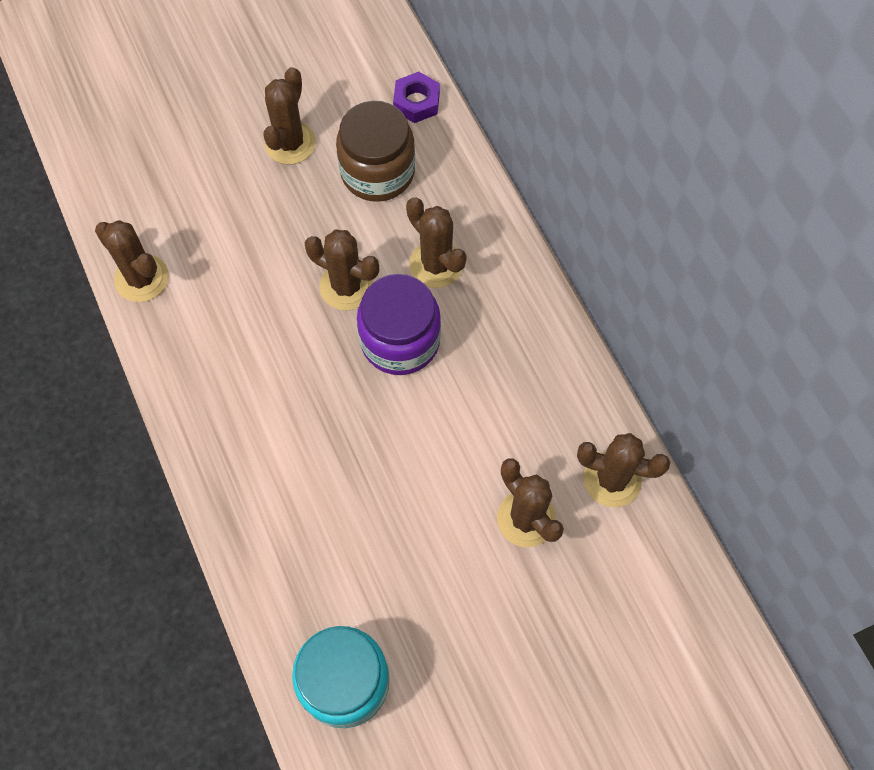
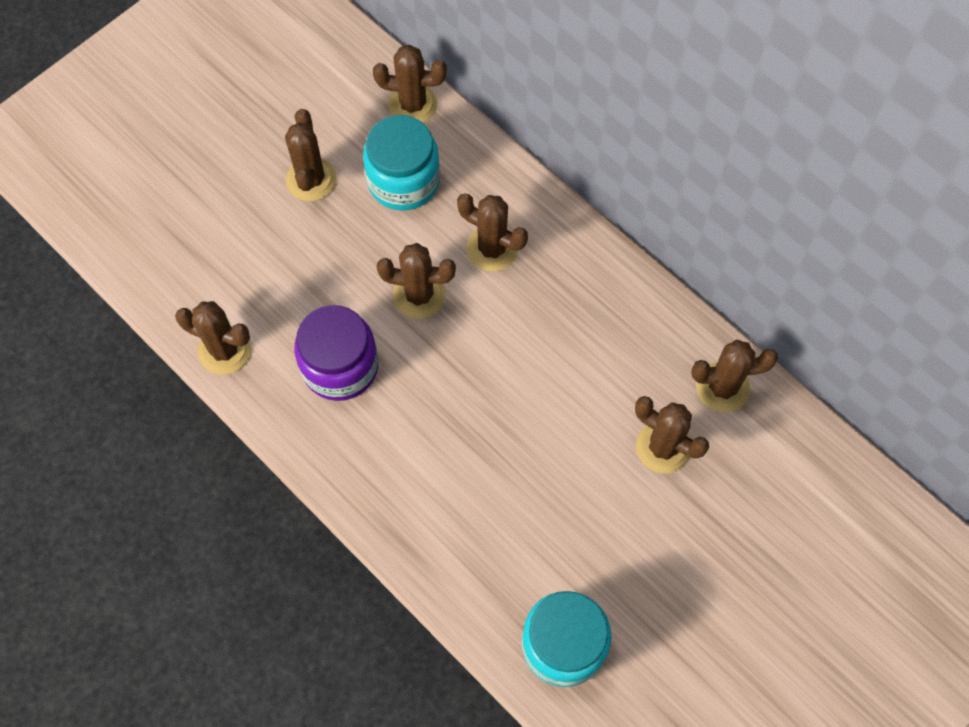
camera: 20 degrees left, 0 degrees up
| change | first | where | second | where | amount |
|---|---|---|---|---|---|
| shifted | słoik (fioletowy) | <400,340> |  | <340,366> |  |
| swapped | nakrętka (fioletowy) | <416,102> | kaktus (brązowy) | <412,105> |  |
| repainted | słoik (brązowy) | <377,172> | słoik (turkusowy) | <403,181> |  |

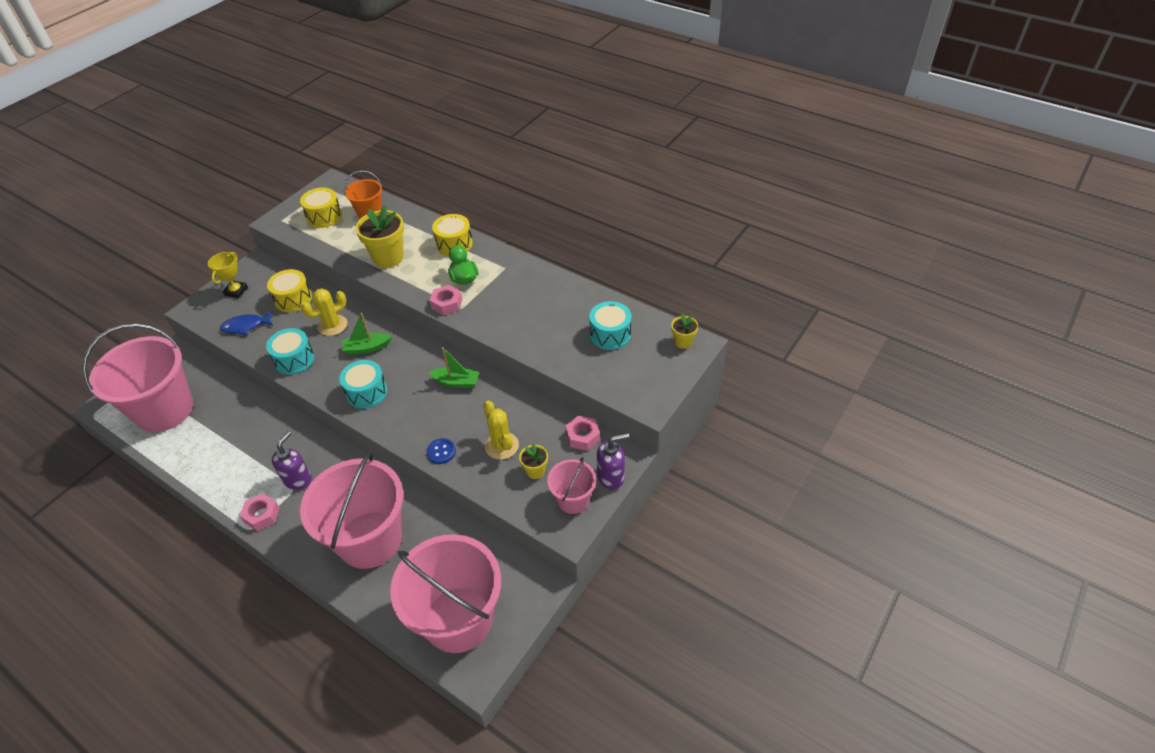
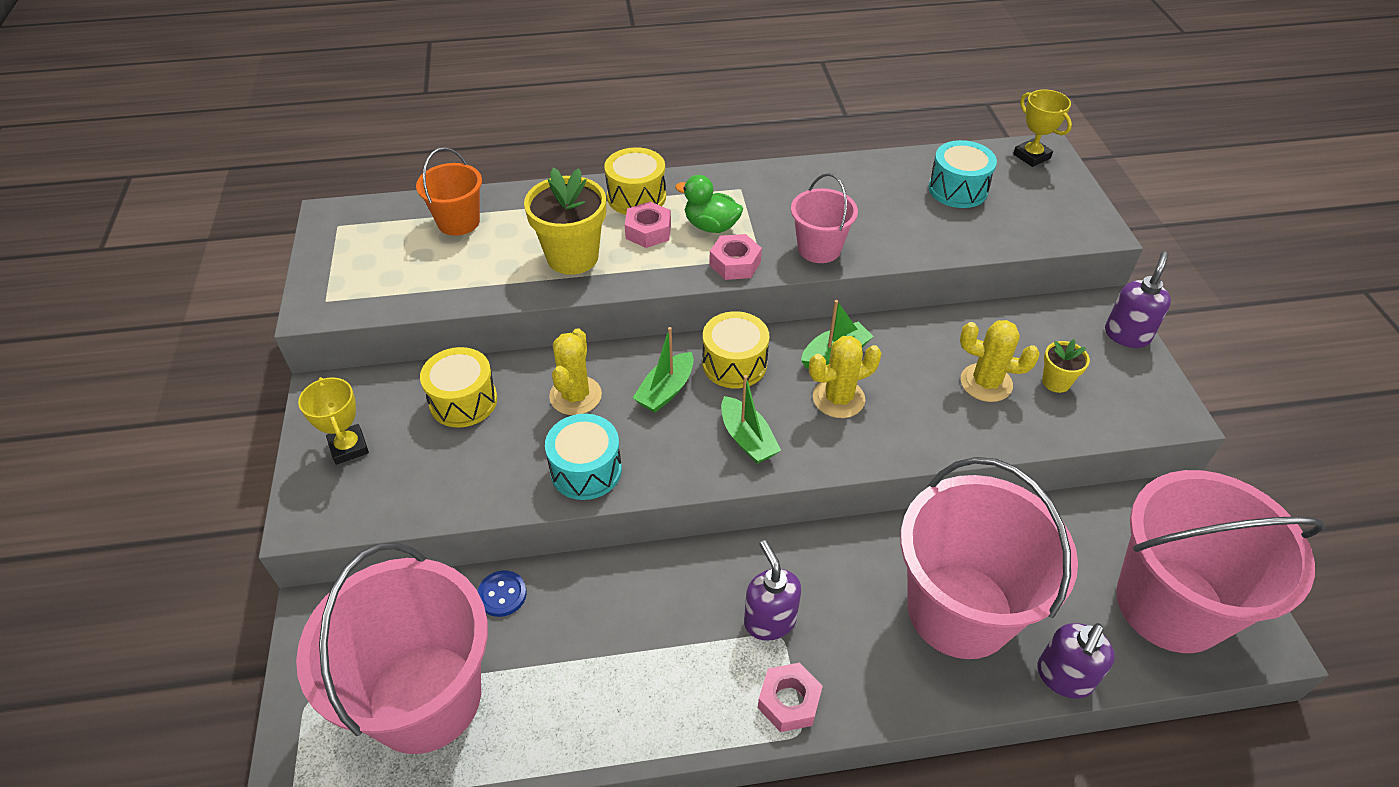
camera: 45 degrees left, 0 degrees up
| change | first | where | second | where | amount |
|---|---|---|---|---|---|
| gone | ryba (niebieski) | <245,326> |  |  |  |
| new |  |  | kaktus (żółty) | <838,398> |  |
| new |  |  | dozownik mydła (fioletowy) | <1063,677> |  |
| shifted | bęben (żółty) | <324,216> |  | <734,364> |  |
| shifted | guzik (niebieski) | <441,452> |  | <502,594> |  |
| shifted | wiadro (różowy) | <573,500> |  | <819,249> |  |
| shifted | nakrętka (różowy) | <582,436> |  | <648,231> |  |
| swapped | bęben (turkusowy) | <367,392> | łódka (zielony) | <747,439> |  |
| swapped | doniczka (żółty) | <683,342> | puchar (żółty) | <1031,156> |  |

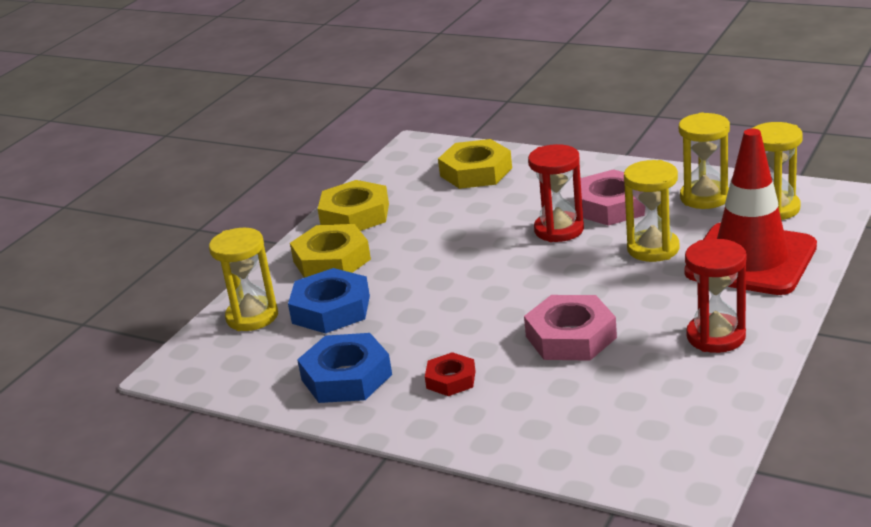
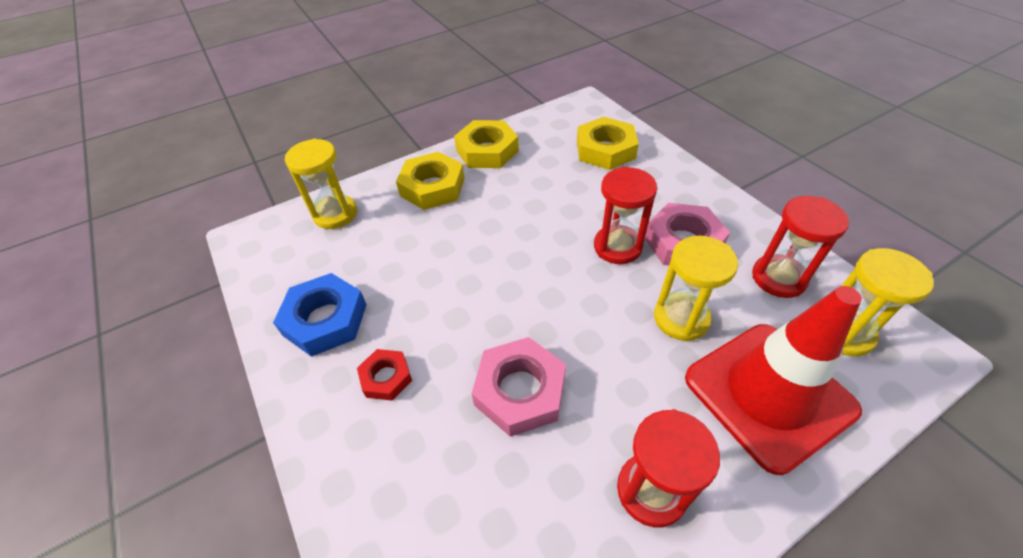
camera: 30 degrees right, 20 degrees up
| change | first | where | second | where | amount |
|---|---|---|---|---|---|
| gone | nakrętka (niebieski) | <331,309> |  |  |  |
| repainted | klepsydra (żółty) | <704,197> | klepsydra (czerwony) | <778,278> |  |

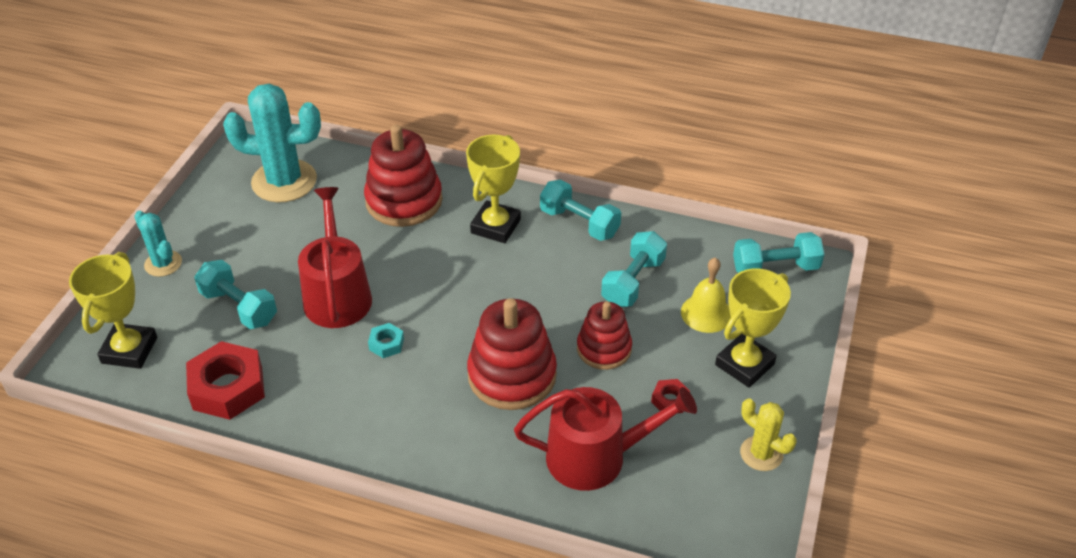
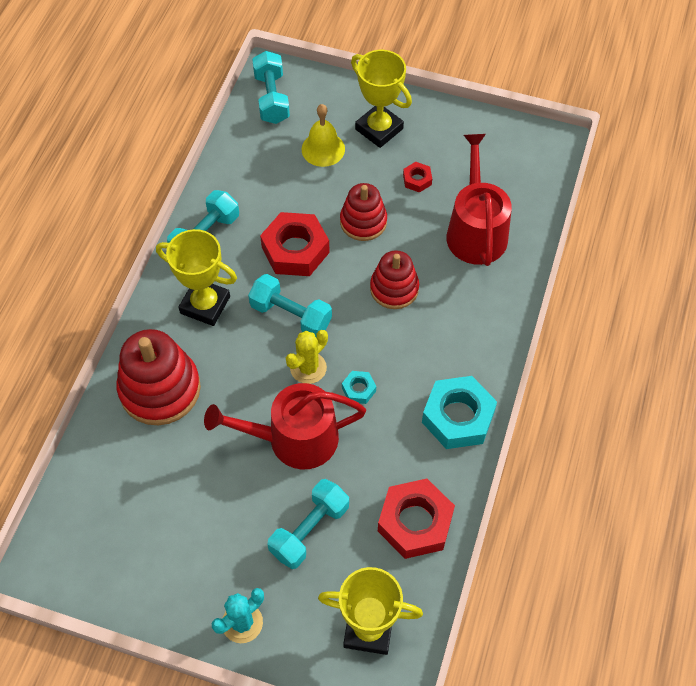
camera: 90 degrees left, 15 degrees up
| change | first | where | second | where | amount |
|---|---|---|---|---|---|
| gone | kaktus (turkusowy) | <284,181> |  |  |  |
| new |  |  | nakrętka (czerwony) | <295,250> |  |
| new |  |  | nakrętka (turkusowy) | <458,417> |  |
| shifted | hantel (turkusowy) | <633,282> |  | <291,315> |  |
| shifted | kaktus (żółty) | <761,453> |  | <308,368> |  |
| scaled | zabawka nakładanka (czerwony) | <512,375> |  | <394,288> | x0.63 |

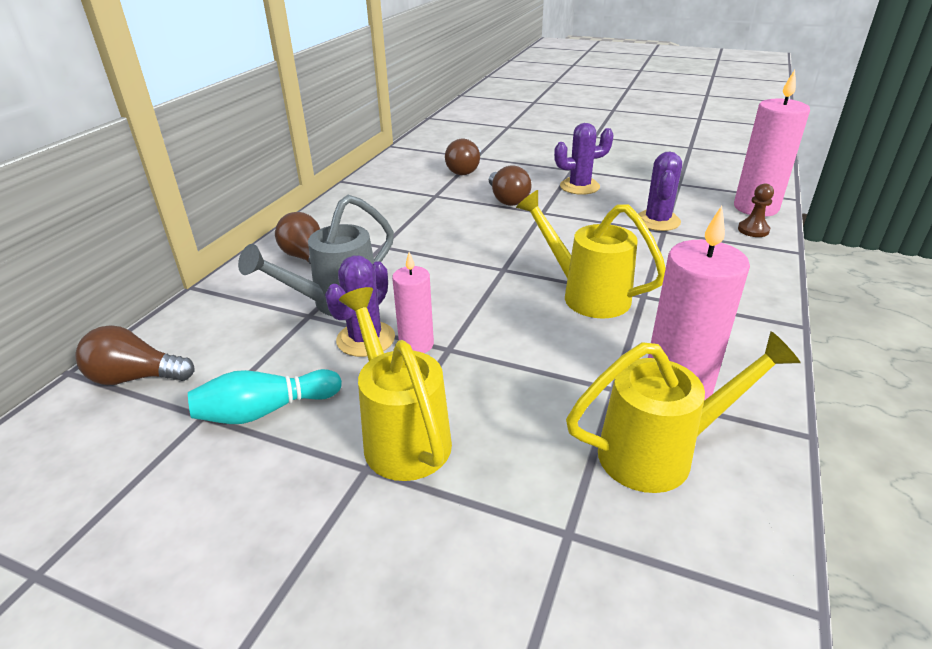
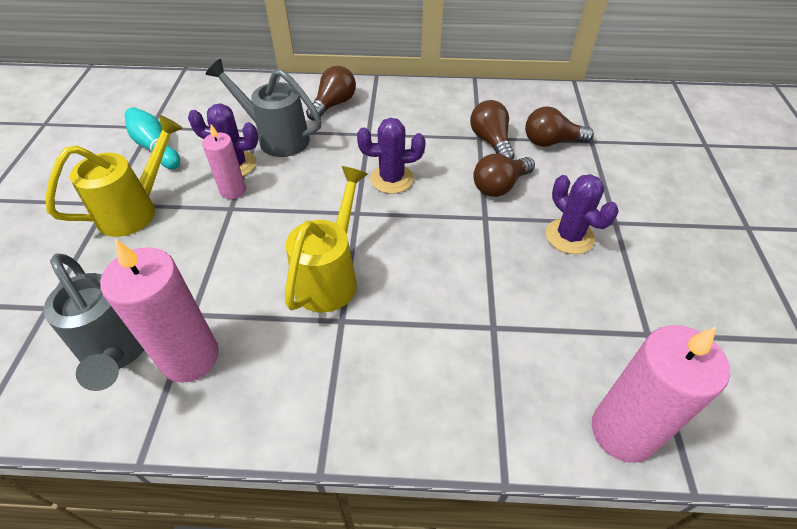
camera: 70 degrees right, 15 degrees up
| change | first | where | second | where | amount |
|---|---|---|---|---|---|
| gone | pionek (brązowy) | <753,230> |  |  |  |
| shifted | żarówka (brązowy) | <136,377> |  | <491,141> |  |
| shifted | kaktus (fioletowy) | <657,221> |  | <392,179> |  |
| repainted | konewka (żółty) | <661,453> | konewka (szary) | <117,352> |  |

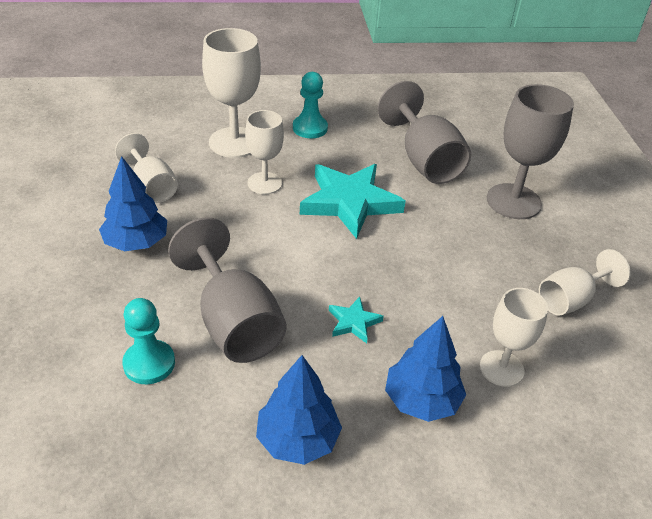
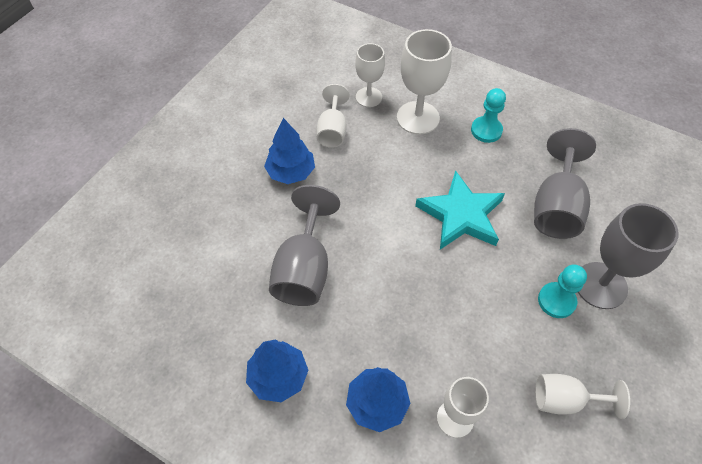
camera: 40 degrees right, 15 degrees up
| change | first | where | second | where | amount |
|---|---|---|---|---|---|
| gone | gwiazda (turkusowy) | <353,322> |  |  |  |
| shifted | pionek (turkusowy) | <149,363> |  | <556,301> |  |
| shifted | kielich (biały) | <264,183> |  | <368,97> |  |

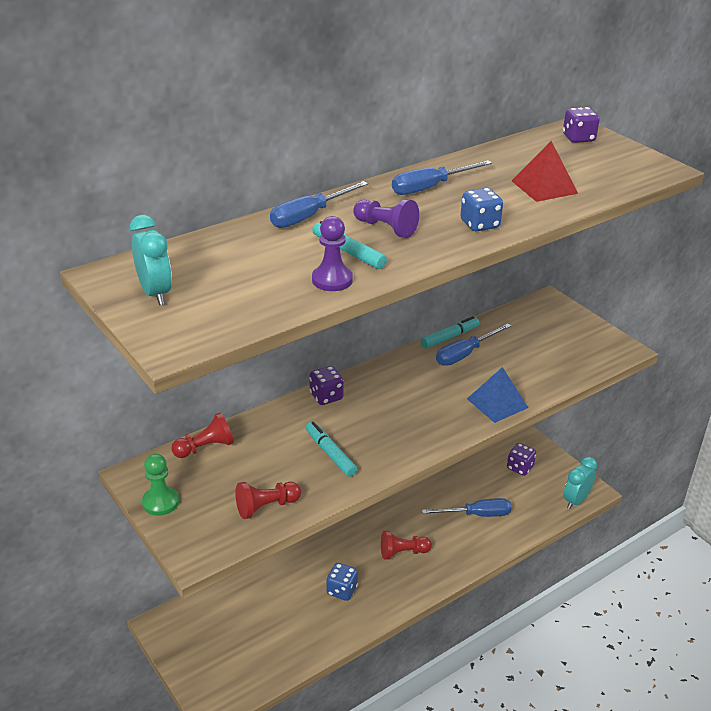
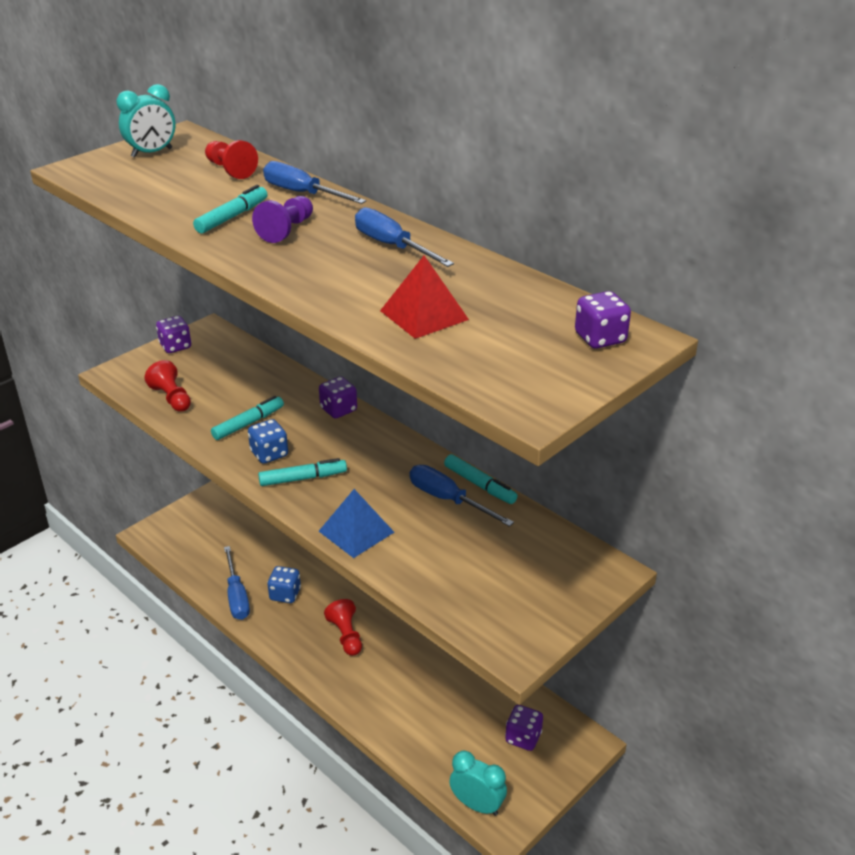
camera: 80 degrees right, 0 degrees up
| change | first | where | second | where | amount |
|---|---|---|---|---|---|
| gone | pionek (fioletowy) | <332,280> |  |  |  |
| new |  |  | flamaster (turkusowy) | <303,478> |  |
| shifted | pionek (czerwony) | <205,448> |  | <230,170> |  |
| shifted | śrubokręt (niebieski) | <477,514> |  | <236,596> |  |
| shifted | kostka do gry (niebieski) | <479,224> |  | <269,454> |  |
| swapped | pionek (zielony) | <160,502> | kostka do gry (fioletowy) | <175,346> |  |

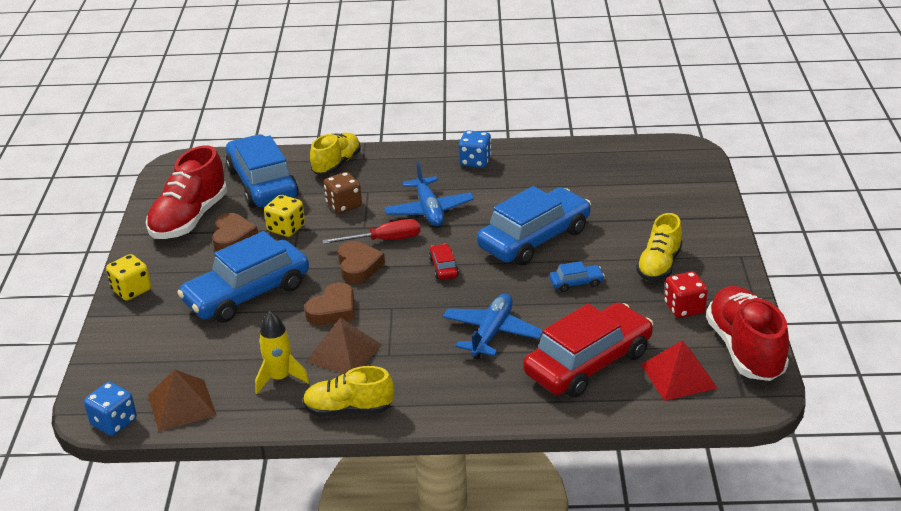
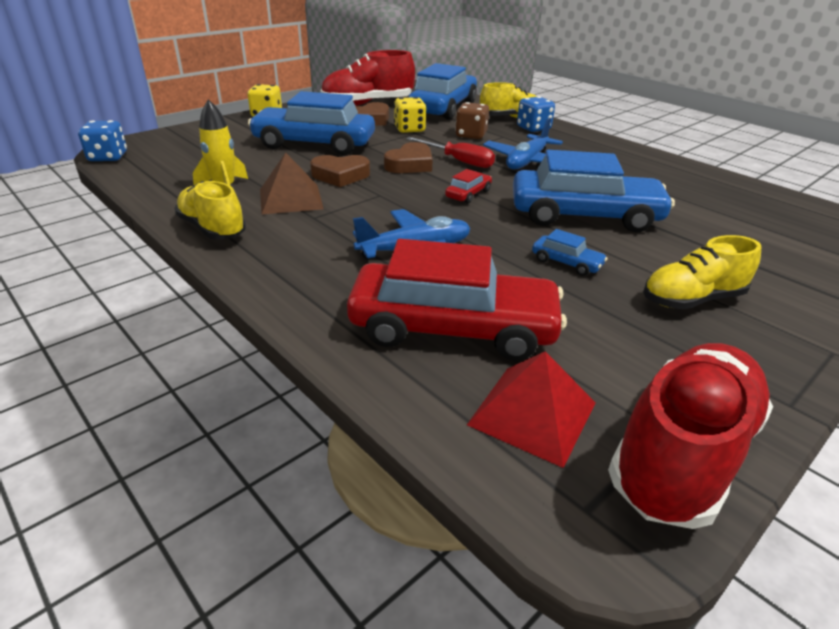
camera: 45 degrees right, 0 degrees up
| change | first | where | second | where | amount |
|---|---|---|---|---|---|
| gone | piramida (brązowy) | <181,405> |  |  |  |
| gone | kostka do gry (czerwony) | <684,308> |  |  |  |
| shifted | kostka do gry (niebieski) | <475,161> |  | <533,128> |  |

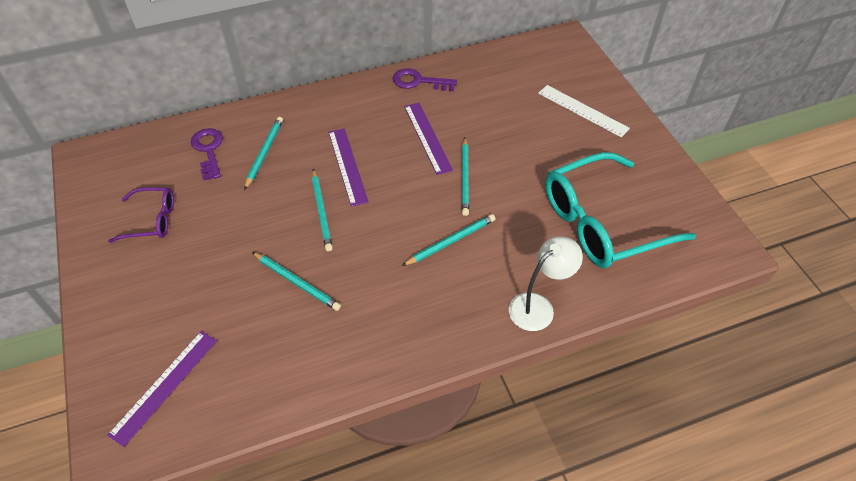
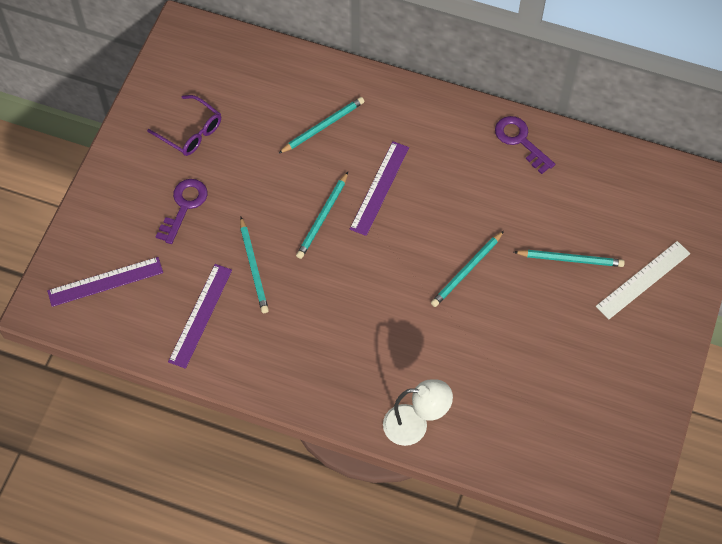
camera: 40 degrees right, 10 degrees up
| change | first | where | second | where | amount |
|---|---|---|---|---|---|
| gone | okulary (turkusowy) | <603,222> |  |  |  |
| shifted | klucz (fioletowy) | <208,150> |  | <184,206> |  |
| shifted | ołówek (turkusowy) | <451,241> |  | <570,259> |  |
| shifted | linijka (fioletowy) | <427,137> |  | <200,315> |  |
| rotated | linijka (biały) | <582,110> |  | <643,279> | 60 degrees clockwise |

